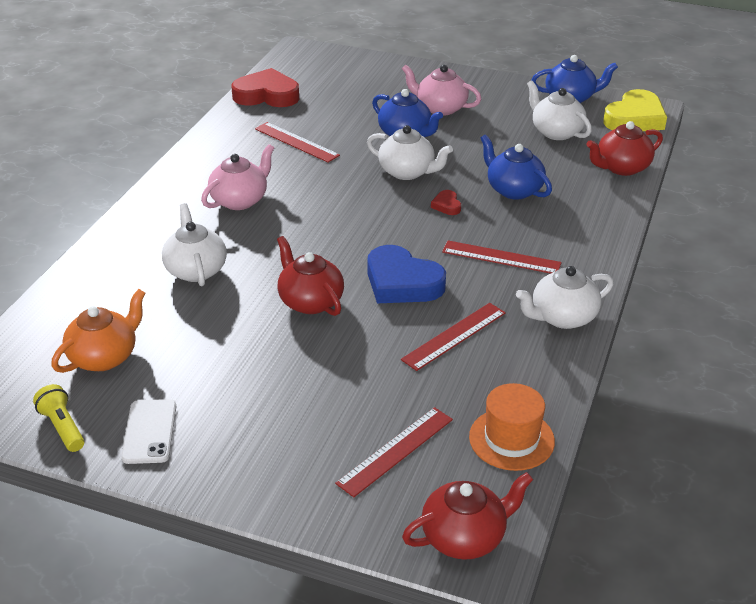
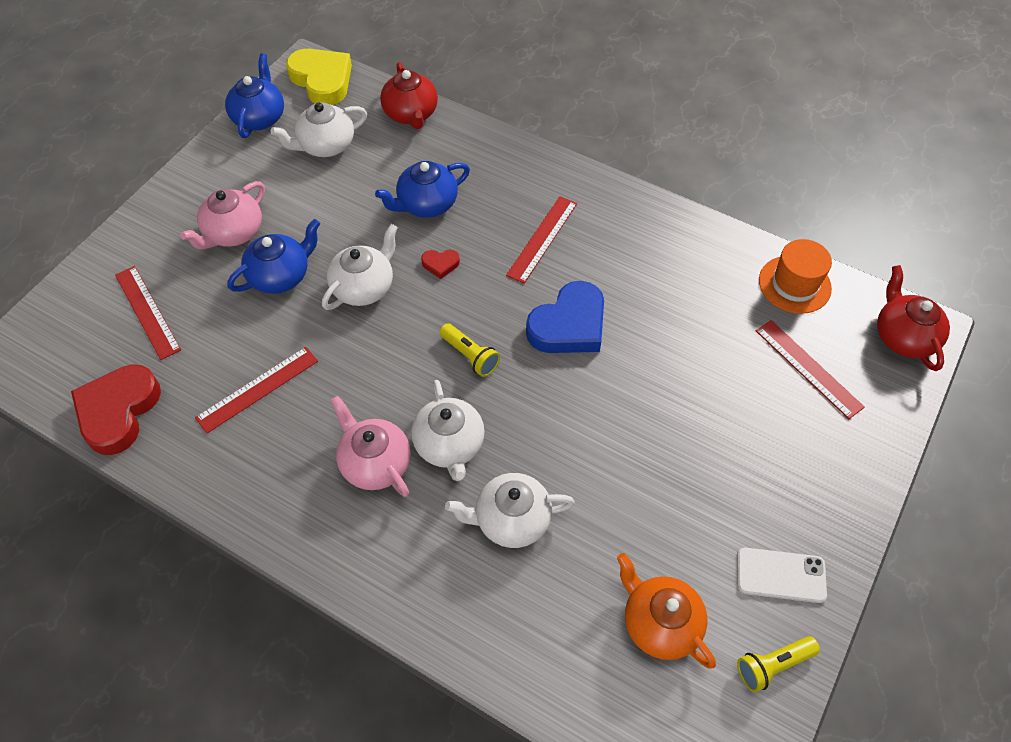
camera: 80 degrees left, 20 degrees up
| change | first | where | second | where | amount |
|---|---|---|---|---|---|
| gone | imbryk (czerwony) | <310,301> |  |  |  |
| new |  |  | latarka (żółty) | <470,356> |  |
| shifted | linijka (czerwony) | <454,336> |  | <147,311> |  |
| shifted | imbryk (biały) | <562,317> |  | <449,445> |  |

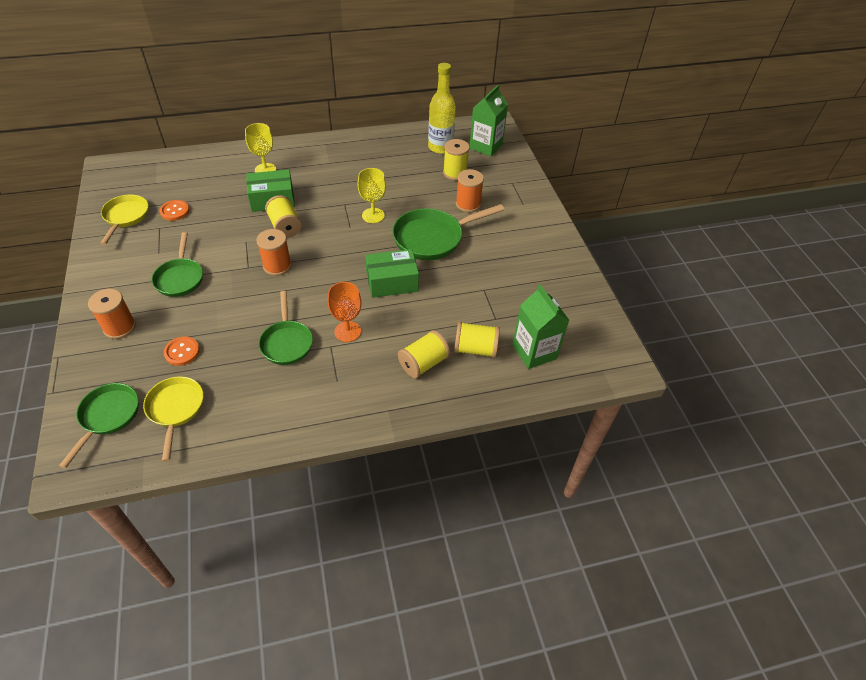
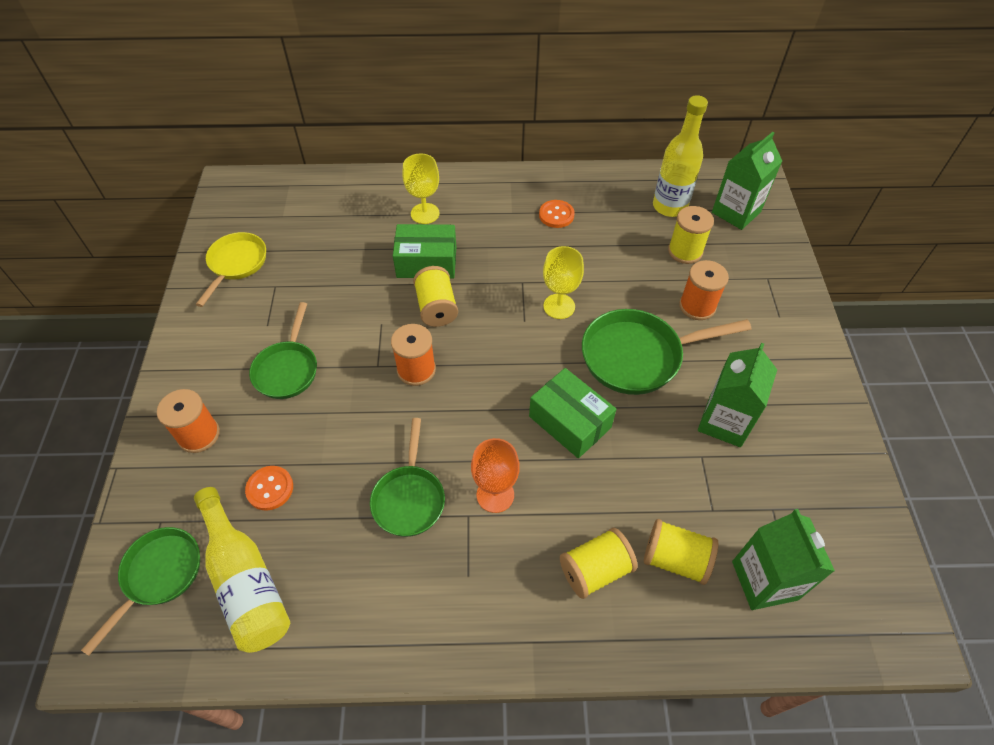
camera: 15 degrees right, 5 degrees up
| change | first | where | second | where | amount |
|---|---|---|---|---|---|
| new |  |  | karton mleka (zielony) | <724,422> |  |
| shifted | guzik (pomarańczowy) | <175,211> |  | <556,215> |  |
| swapped | patelnia (żółty) | <175,409> | butelka (żółty) | <246,581> |  |
| rotated | pudełko (zielony) | <392,282> |  | <569,422> | 45 degrees clockwise |

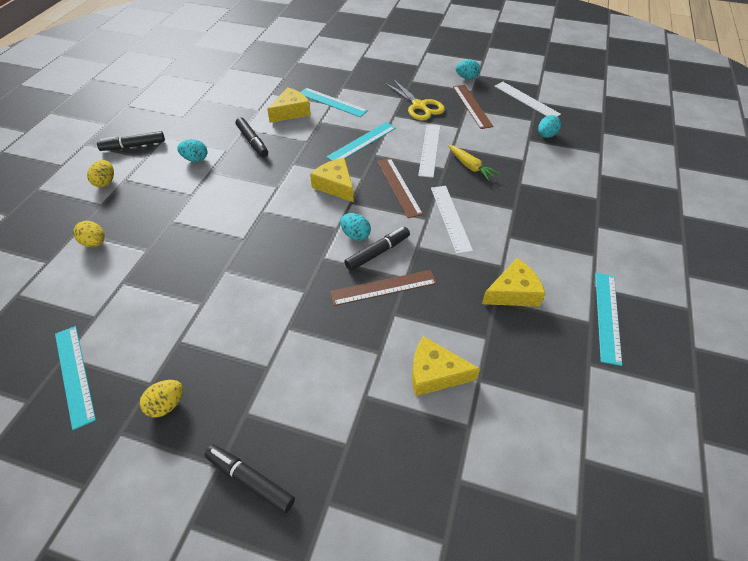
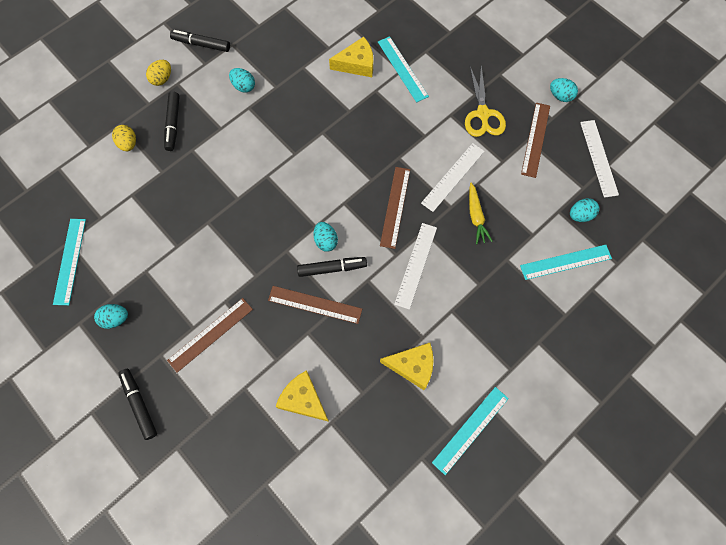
camera: 30 degrees right, 20 degrees up
| change | first | where | second | where | amount |
|---|---|---|---|---|---|
| gone | ser (żółty) | <335,185> |  |  |  |
| new |  |  | linijka (brązowy) | <210,334> |  |
| shifted | flamaster (czarny) | <252,141> |  | <173,124> |  |
| shifted | linijka (turkusowy) | <362,142> |  | <565,262> |  |
| repainted | jajko (żółty) | <166,405> | jajko (turkusowy) | <115,319> |  |

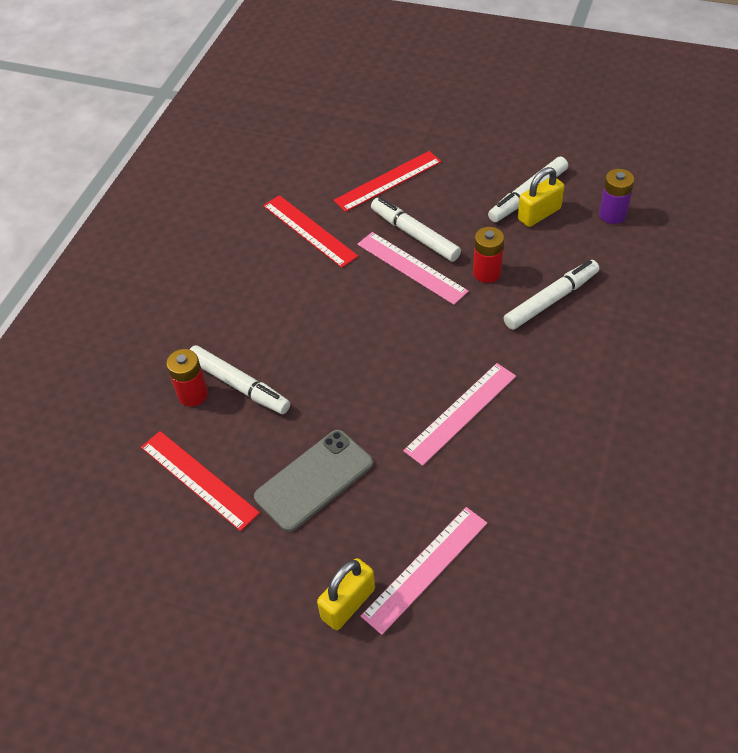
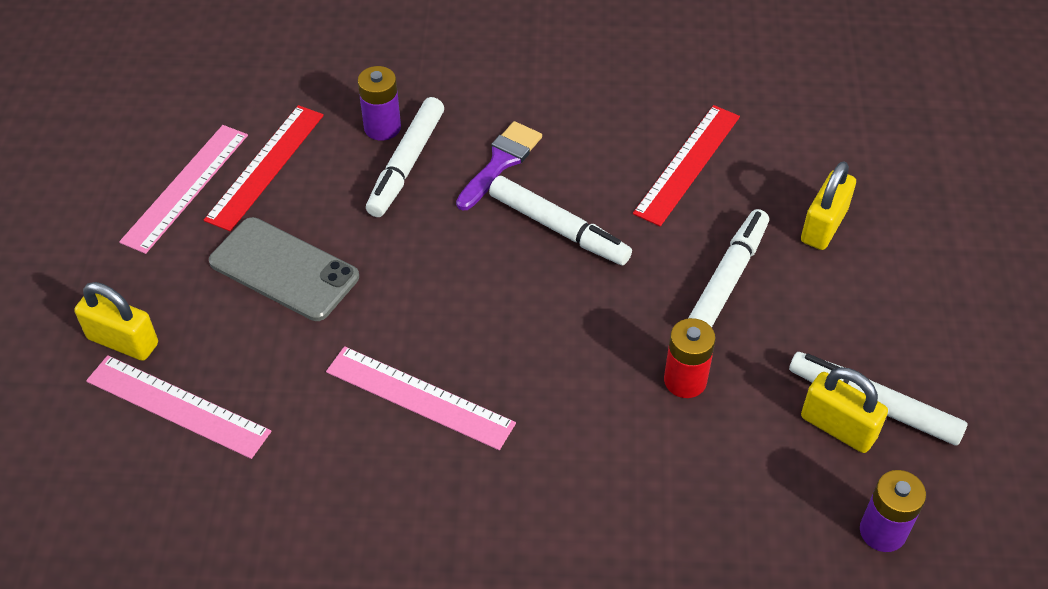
camera: 70 degrees right, 0 degrees up
| change | first | where | second | where | amount |
|---|---|---|---|---|---|
| new |  |  | pędzel (fioletowy) | <501,162> |  |
| shifted | linijka (różowy) | <411,267> |  | <186,187> |  |
| shifted | flamaster (biały) | <551,300> |  | <559,228> |  |
| swapped | linijka (czerwony) | <388,181> | kłódka (żółty) | <824,226> |  |
| repainted | bateria (czerwony) | <193,394> | bateria (fioletowy) | <382,127> |  |

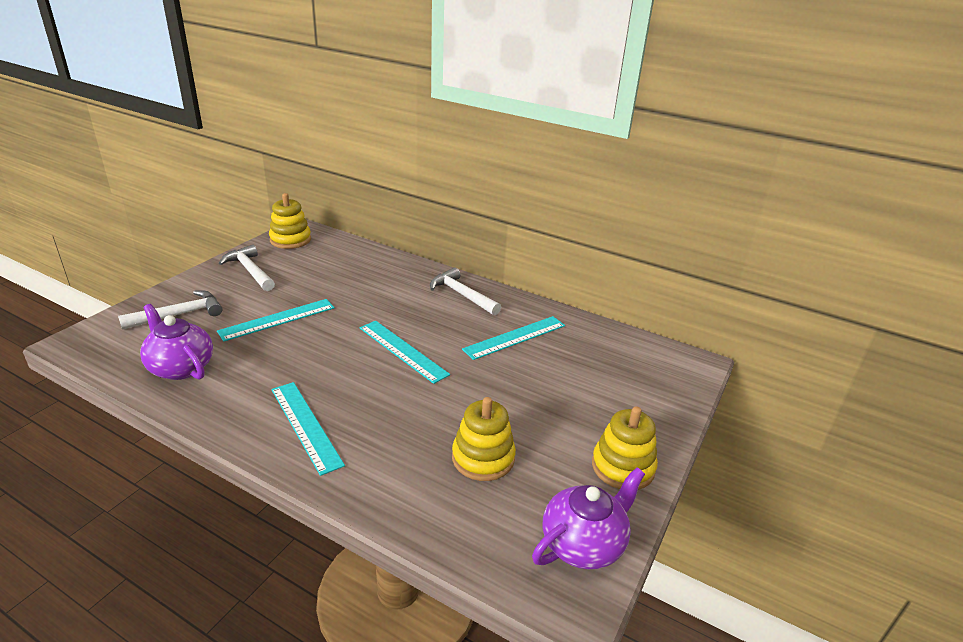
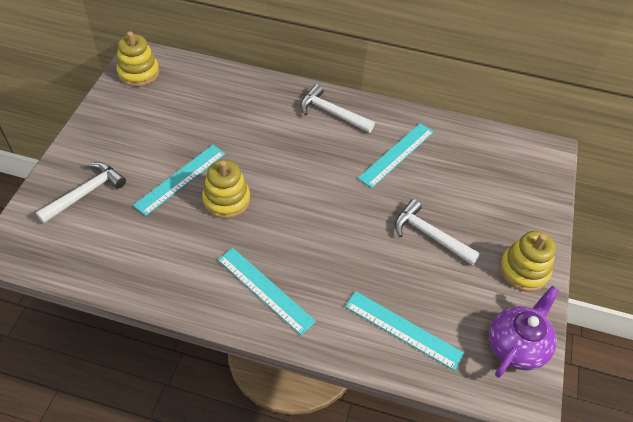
camera: 15 degrees left, 20 degrees up
| change | first | where | second | where | amount |
|---|---|---|---|---|---|
| gone | imbryk (fioletowy) | <181,367> |  |  |  |
| shifted | młotek (biały) | <250,271> |  | <430,235> |  |
| shifted | linijka (turkusowy) | <402,351> |  | <403,330> |  |
| shifted | zabawka nakładanka (żółty) | <483,458> |  | <226,200> |  |

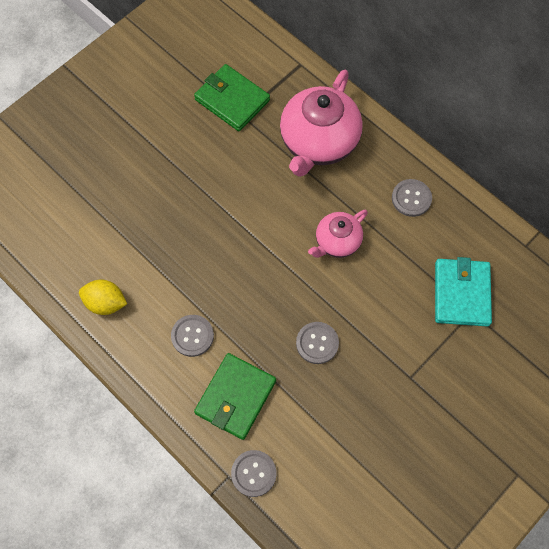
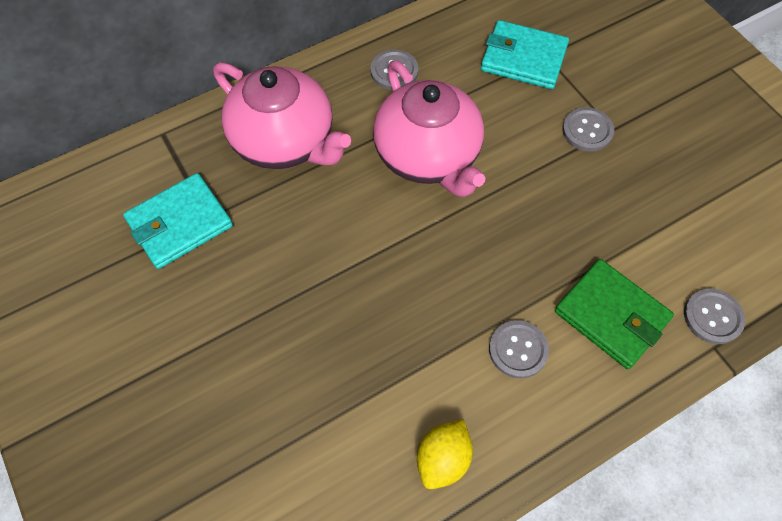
camera: 75 degrees left, 5 degrees down
| change | first | where | second | where | amount |
|---|---|---|---|---|---|
| shifted | guzik (szary) | <317,343> |  | <587,130> |  |
| repainted | portfel (zielony) | <232,100> | portfel (turkusowy) | <180,223> |  |
| scaled | imbryk (różowy) | <337,242> |  | <428,156> | x1.81 |

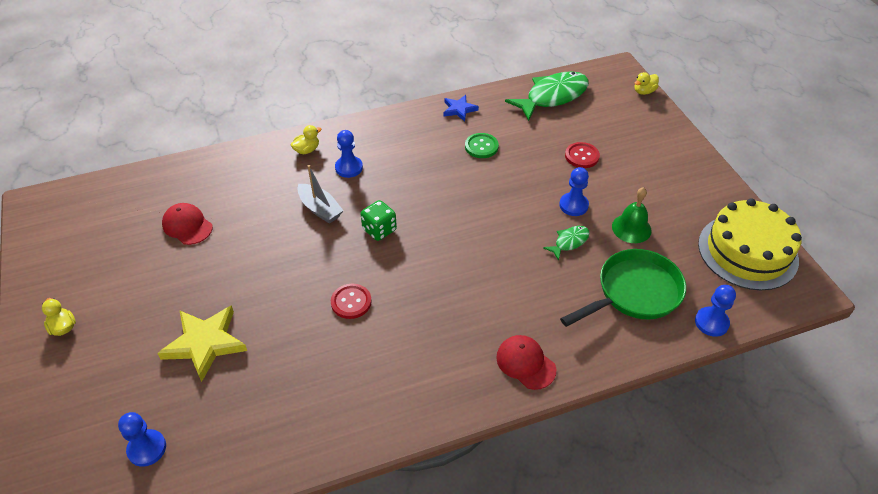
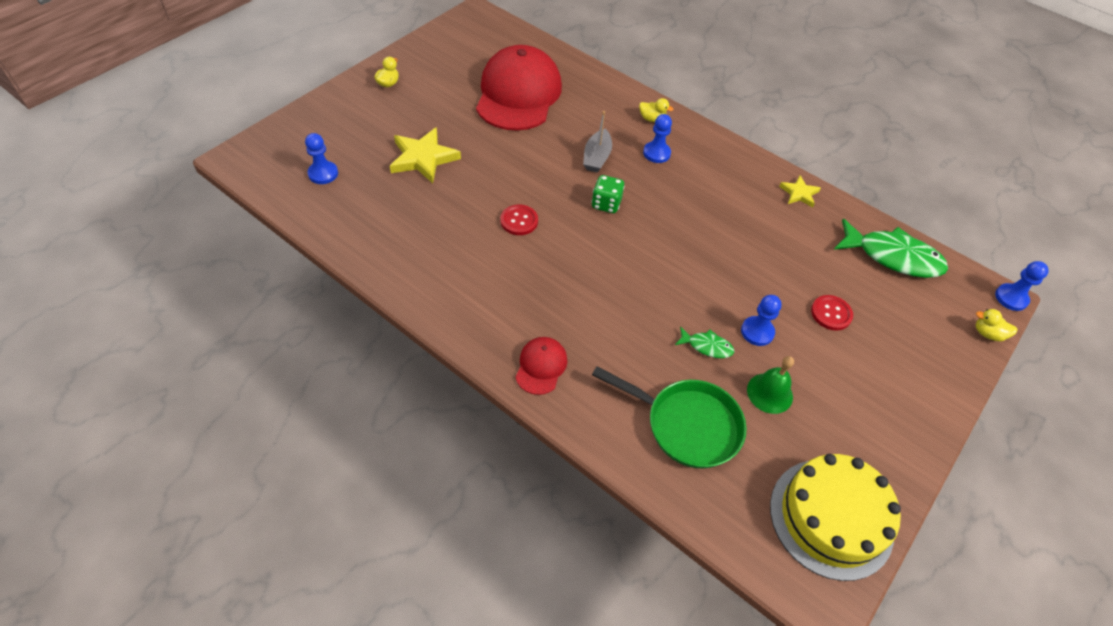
camera: 55 degrees right, 5 degrees up
| change | first | where | second | where | amount |
|---|---|---|---|---|---|
| gone | guzik (zielony) | <481,146> |  |  |  |
| shifted | pionek (niebieski) | <711,322> |  | <1011,298> |  |
| repainted | gwiazda (niebieski) | <459,109> | gwiazda (żółty) | <799,193> |  |
| scaled | czapka (czerwony) | <187,226> |  | <518,94> | x2.27 |

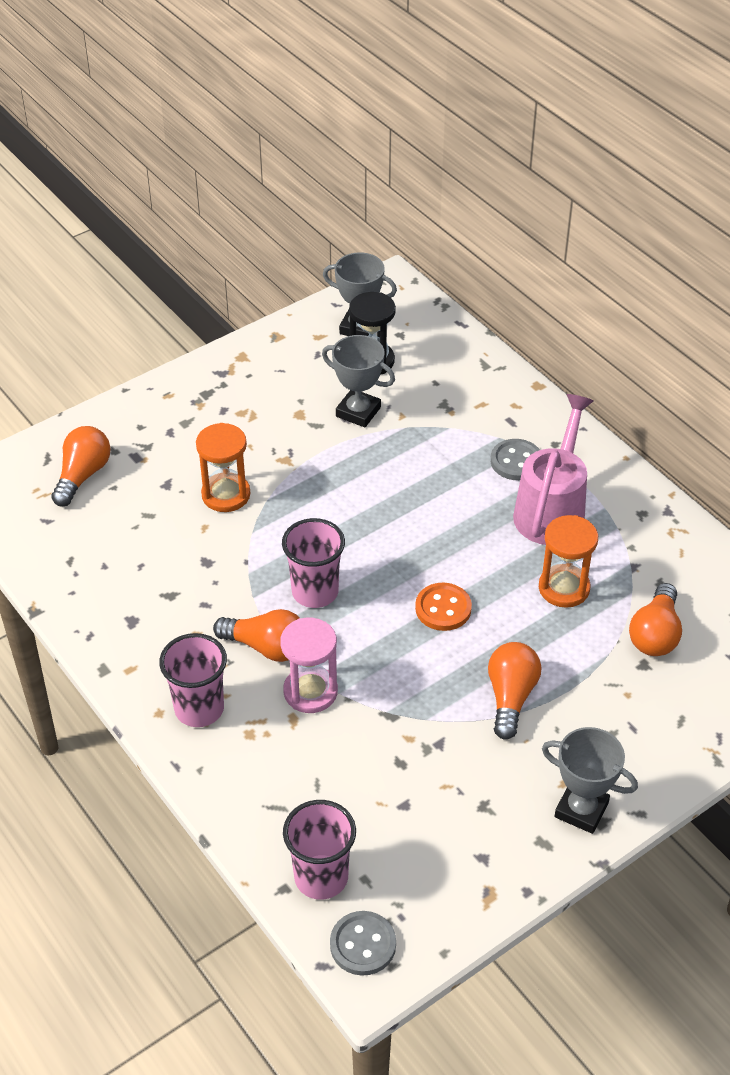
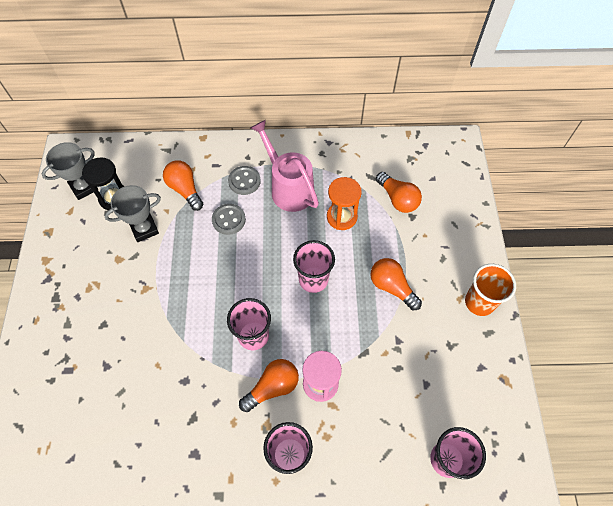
camera: 55 degrees left, 15 degrees up
| change | first | where | second | where | amount |
|---|---|---|---|---|---|
| gone | klepsydra (pomarańczowy) | <226,495> |  |  |  |
| shifted | żarówka (pomarańczowy) | <82,475> |  | <185,190> |  |
| shifted | guzik (szary) | <363,944> |  | <228,220> |  |
| swapped | guzik (pomarańczowy) | <443,608> | szklanka (różowy) | <313,280> |  |
| swapped | puchar (szary) | <581,810> | szklanka (pomarańczowy) | <479,302> |  |

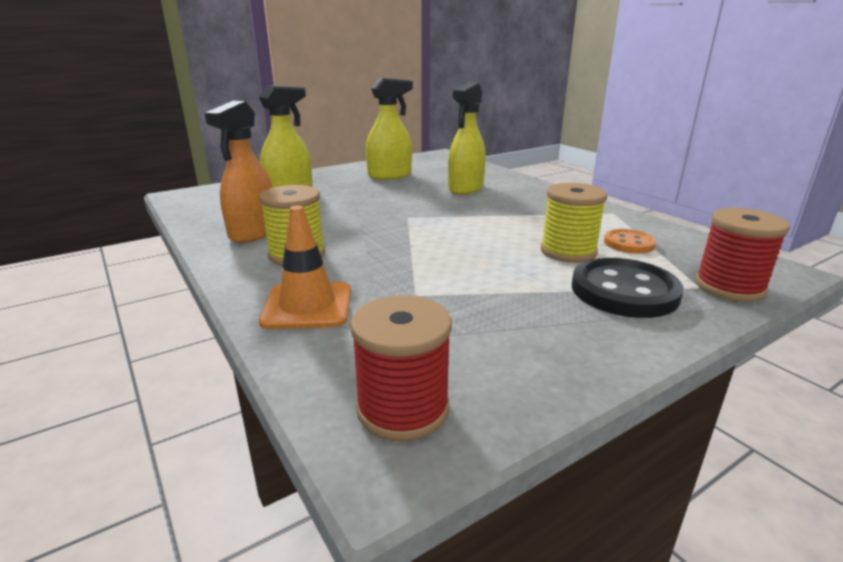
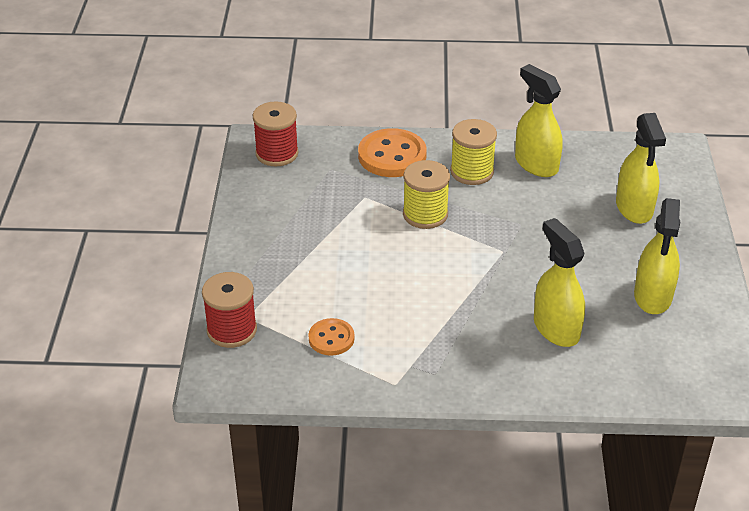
camera: 125 degrees right, 15 degrees up
| change | first | where | second | where | amount |
|---|---|---|---|---|---|
| gone | guzik (czarny) | <624,291> |  |  |  |
| shifted | szpulka (żółty) | <568,252> |  | <425,214> |  |
| swapped | pachołek (pomarańczowy) | <307,306> | guzik (pomarańczowy) | <392,156> |  |
| repainted | spryskiwacz (pomarańczowy) | <253,233> | spryskiwacz (żółty) | <536,164> |  |

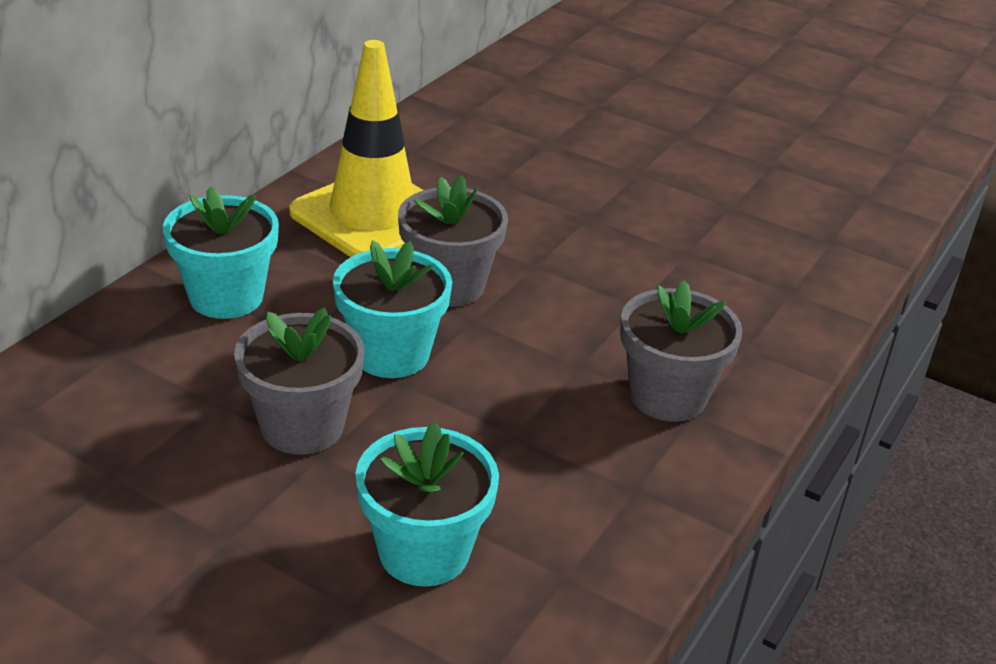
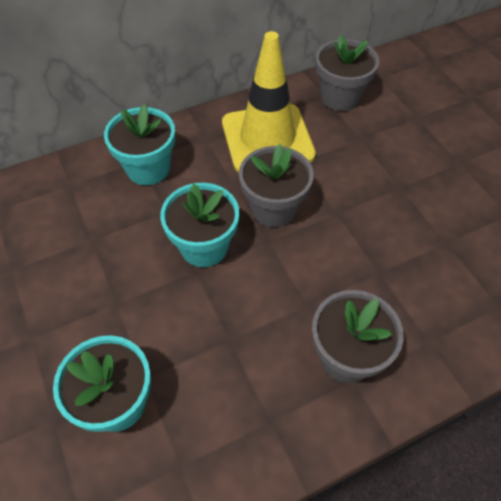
camera: 35 degrees right, 20 degrees up
| change | first | where | second | where | amount |
|---|---|---|---|---|---|
| shifted | doniczka (szary) | <302,426> |  | <340,97> |  |

